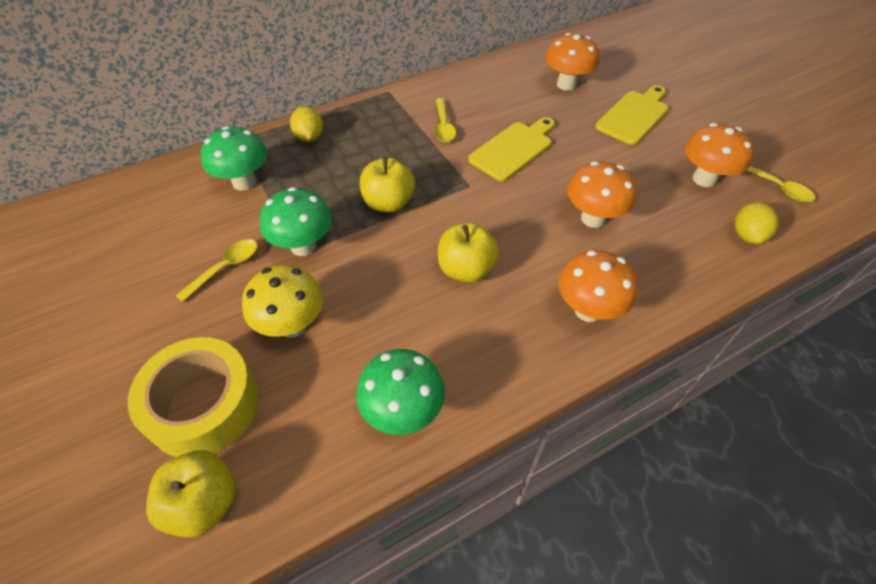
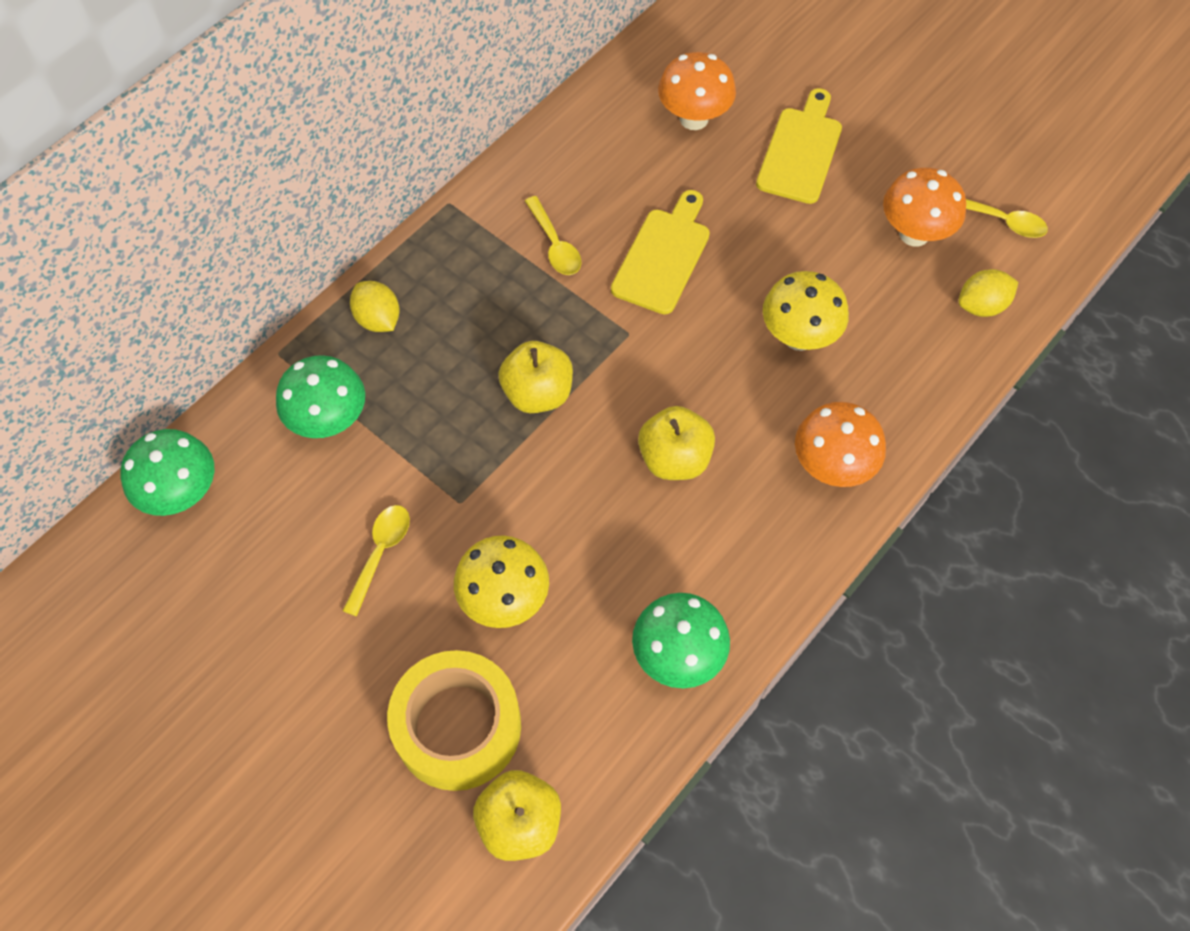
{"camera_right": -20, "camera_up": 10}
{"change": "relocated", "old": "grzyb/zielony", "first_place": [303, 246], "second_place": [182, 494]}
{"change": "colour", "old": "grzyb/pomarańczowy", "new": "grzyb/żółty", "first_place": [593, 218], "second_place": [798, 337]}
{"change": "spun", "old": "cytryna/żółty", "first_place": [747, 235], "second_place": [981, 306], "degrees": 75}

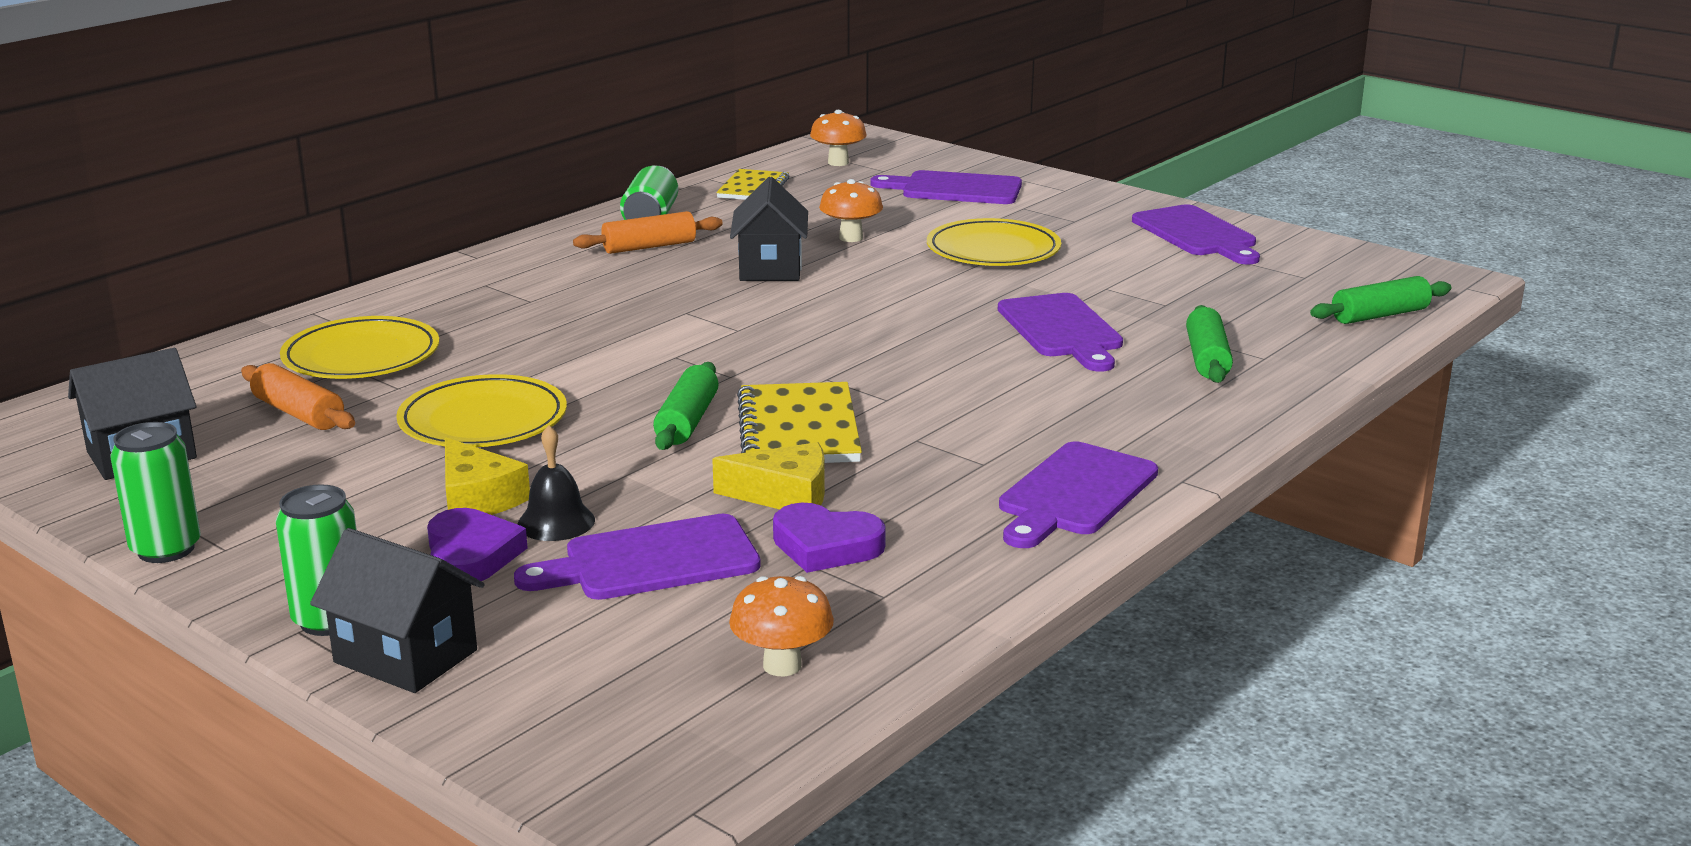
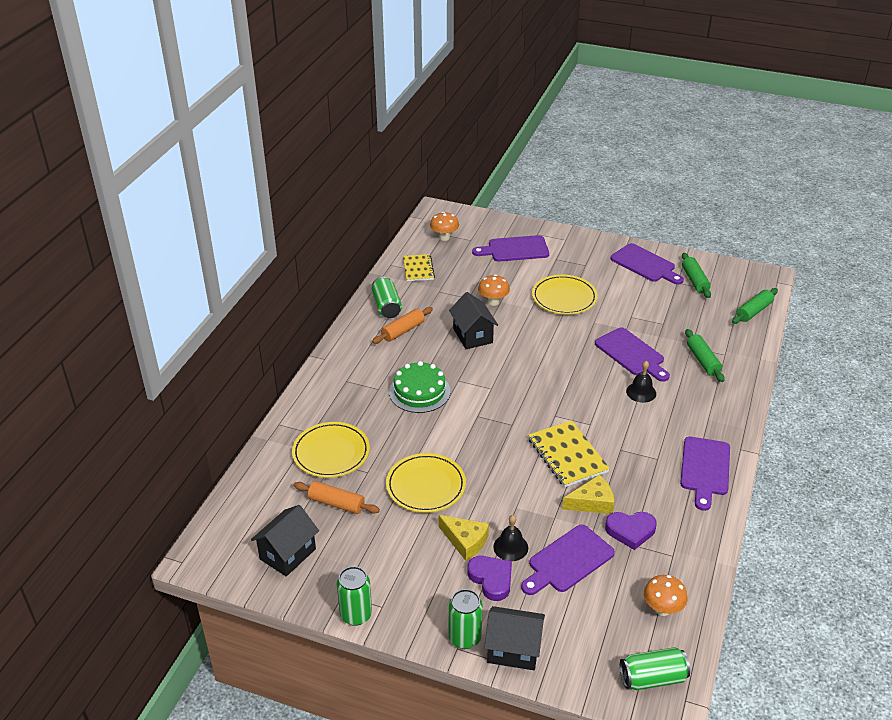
{"camera_right": -20, "camera_up": 15}
{"change": "appeared", "new": "tort/zielony", "second_place": [419, 391]}
{"change": "appeared", "new": "puszka/zielony", "second_place": [652, 678]}
{"change": "appeared", "new": "dzwonek/czarny", "second_place": [641, 392]}
{"change": "relocated", "old": "wałek do ciasta/zielony", "first_place": [687, 421], "second_place": [695, 280]}

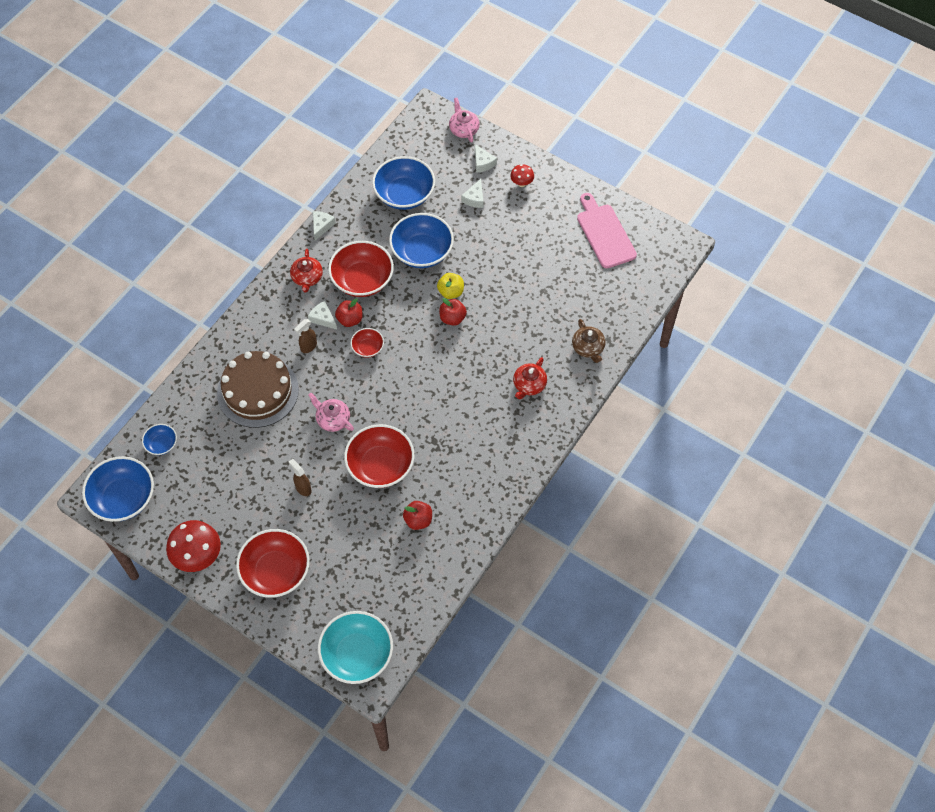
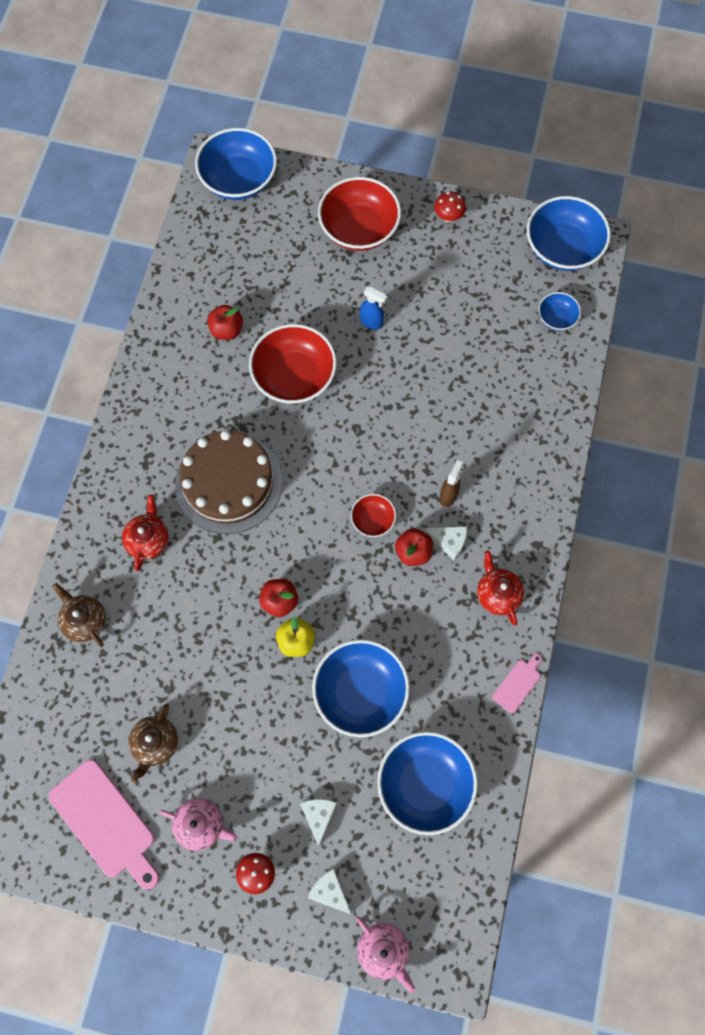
{"camera_right": 160, "camera_up": 10}
{"change": "appeared", "new": "imbryk/brązowy", "second_place": [155, 743]}
{"change": "relocated", "old": "imbryk/różowy", "first_place": [332, 419], "second_place": [201, 825]}
{"change": "relocated", "old": "tort/brązowy", "first_place": [258, 391], "second_place": [228, 483]}
{"change": "colour", "old": "miska/turkusowy", "new": "miska/niebieski", "first_place": [357, 654], "second_place": [239, 179]}
{"change": "colour", "old": "spryskiwacz/brązowy", "new": "spryskiwacz/niebieski", "first_place": [303, 488], "second_place": [371, 322]}
{"change": "size", "old": "grzyb/czerwony", "first_place": [198, 557], "second_place": [448, 217], "factor": 0.52}
{"change": "exchanged", "old": "ser/biały", "new": "deska do krojenia/różowy", "first_place": [321, 226], "second_place": [518, 684]}
{"change": "missing", "old": "miska/czerwony", "first_place": [362, 280]}

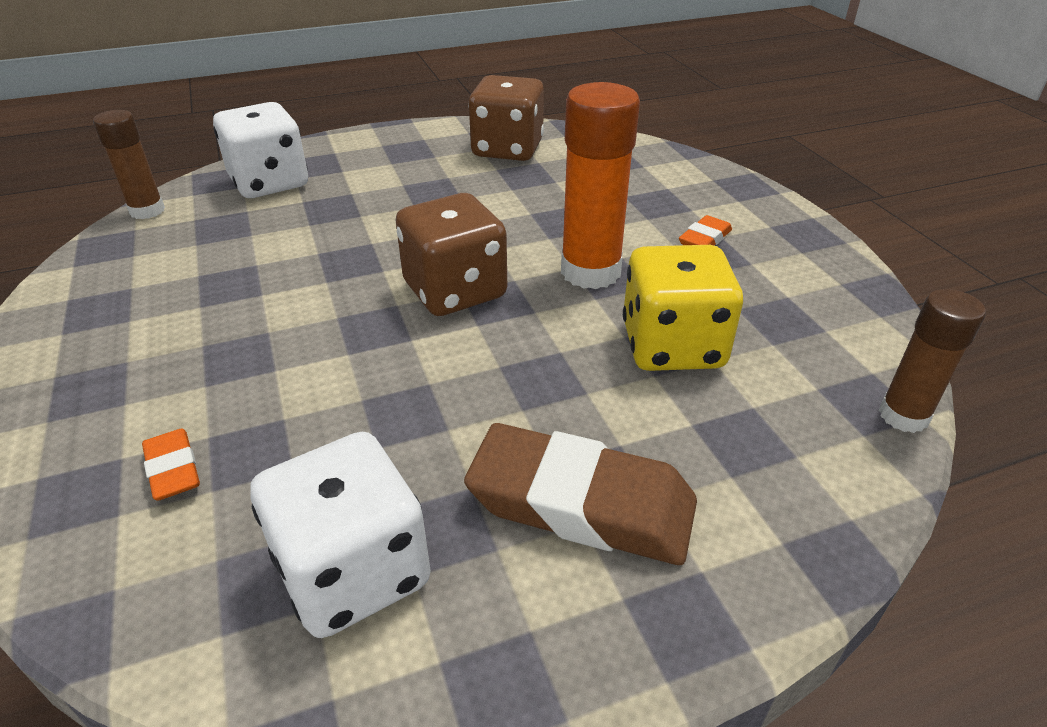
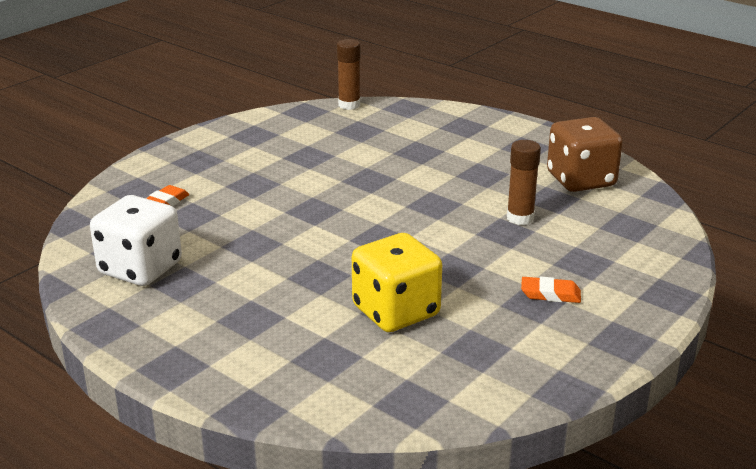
{"camera_right": 60, "camera_up": -10}
{"change": "relocated", "old": "klej w sztyfcie/brązowy", "first_place": [903, 416], "second_place": [520, 218]}
{"change": "missing", "old": "kostka do gry/biały", "first_place": [269, 183]}
{"change": "missing", "old": "kostka do gry/brązowy", "first_place": [455, 291]}
{"change": "missing", "old": "gumka do mazania/brązowy", "first_place": [581, 504]}
{"change": "missing", "old": "klej w sztyfcie/pomarańczowy", "first_place": [590, 272]}

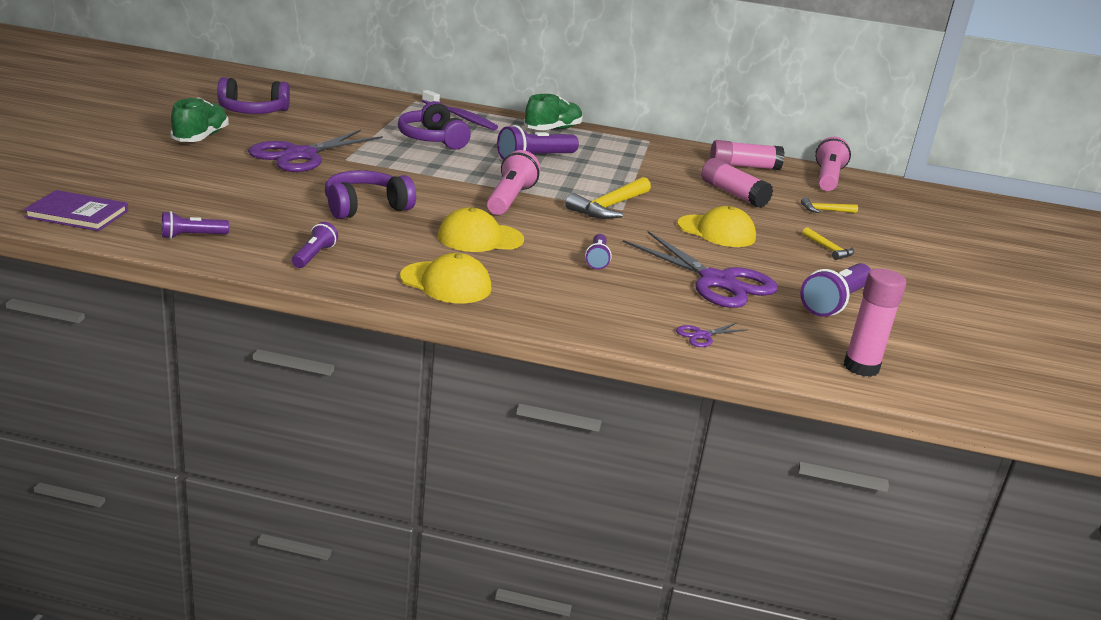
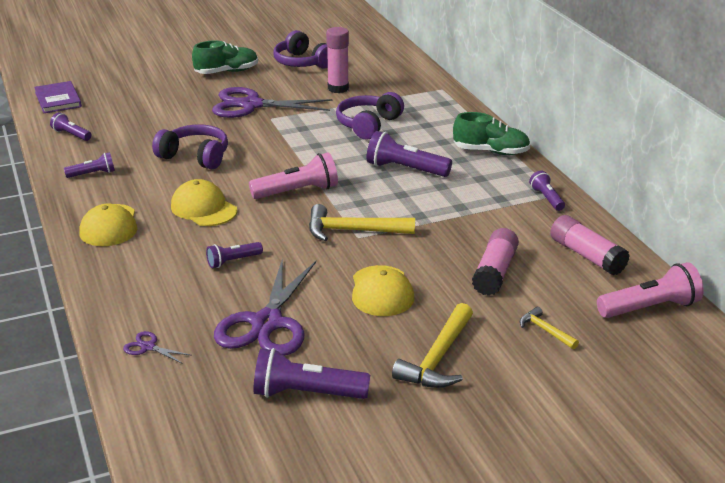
{"camera_right": 60, "camera_up": 5}
{"change": "relocated", "old": "klej w sztyfcie/różowy", "first_place": [861, 367], "second_place": [338, 88]}
{"change": "size", "old": "młotek/żółty", "first_place": [829, 249], "second_place": [438, 358], "factor": 1.87}
{"change": "appeared", "new": "latarka/fioletowy", "second_place": [546, 198]}
{"change": "missing", "old": "szczoteczka do zębów/fioletowy", "first_place": [460, 117]}

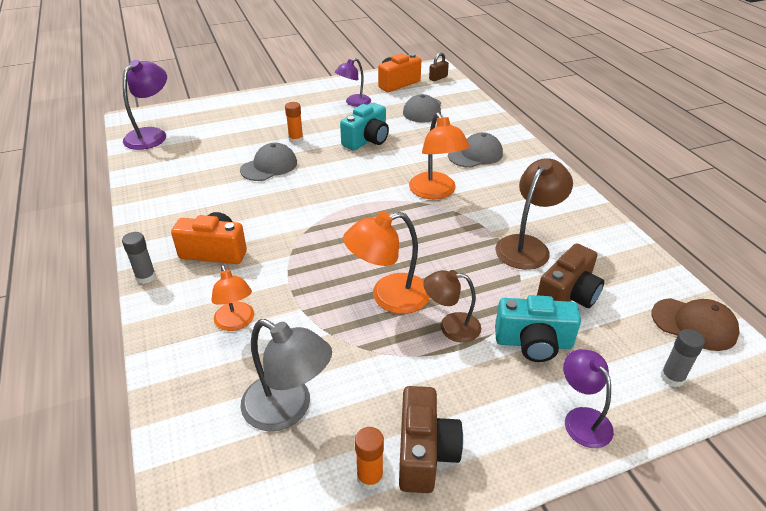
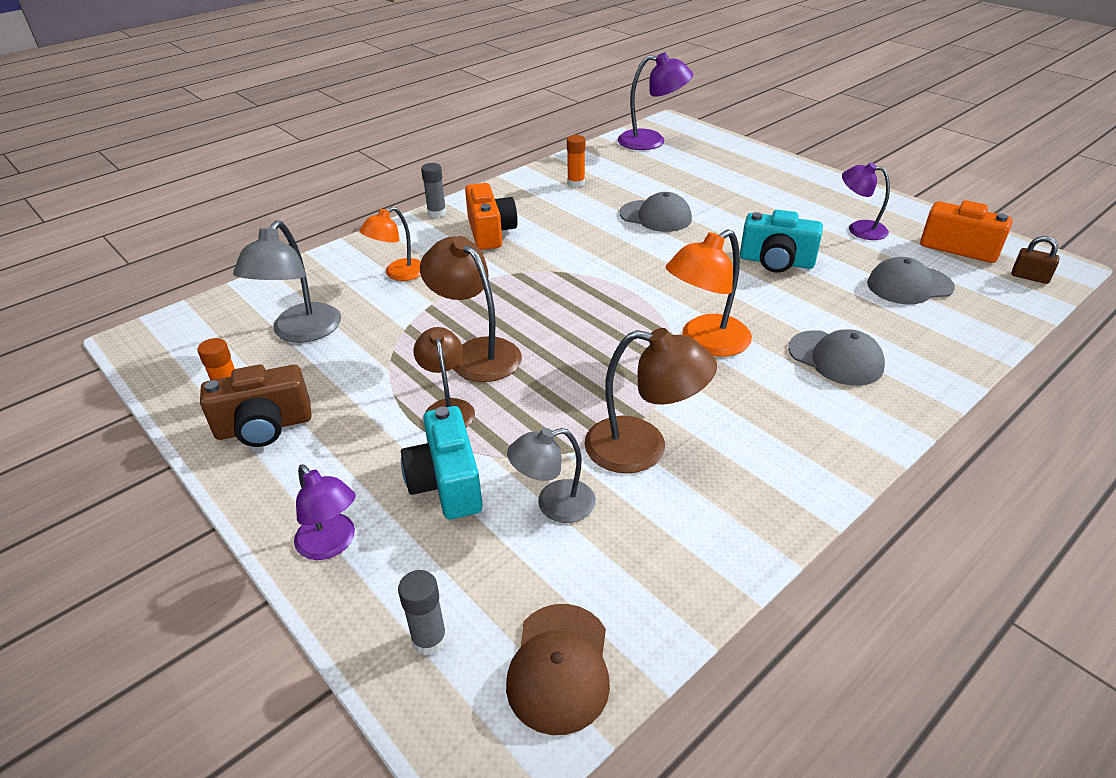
{"camera_right": 70, "camera_up": 0}
{"change": "spun", "old": "lampka/fioletowy", "first_place": [582, 419], "second_place": [332, 544], "degrees": 90}
{"change": "colour", "old": "lampka/pomarańczowy", "new": "lampka/brązowy", "first_place": [389, 297], "second_place": [476, 353]}
{"change": "exchanged", "old": "aparat fotograficzny/brązowy", "new": "lampka/szary", "first_place": [567, 296], "second_place": [554, 505]}
{"change": "relocated", "old": "klej w sztyfcie/pomarańczowy", "first_place": [296, 139], "second_place": [576, 183]}

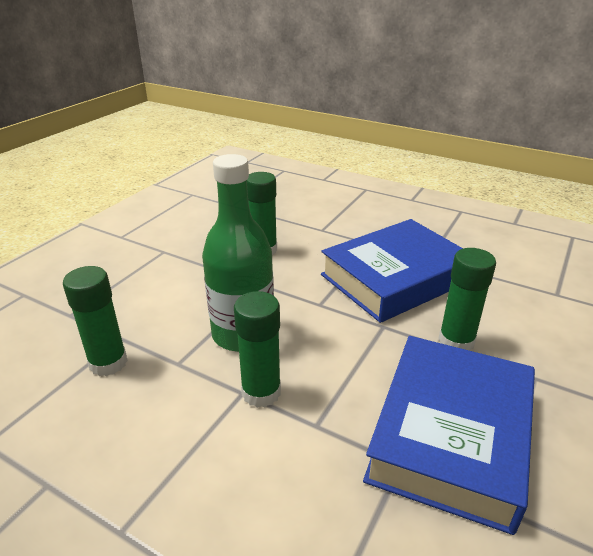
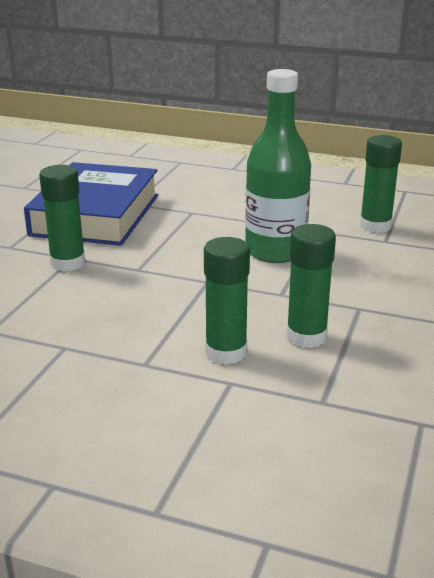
{"camera_right": 170, "camera_up": -5}
{"change": "relocated", "old": "klej w sztyfcie/zielony", "first_place": [261, 392], "second_place": [226, 352]}
{"change": "missing", "old": "książka/niebieski", "first_place": [395, 278]}

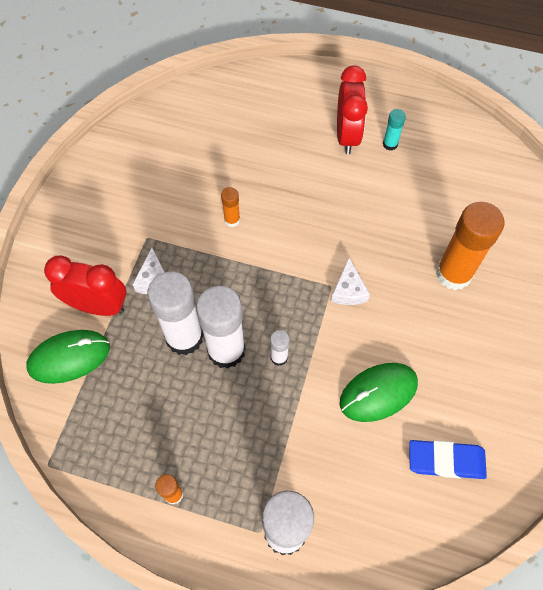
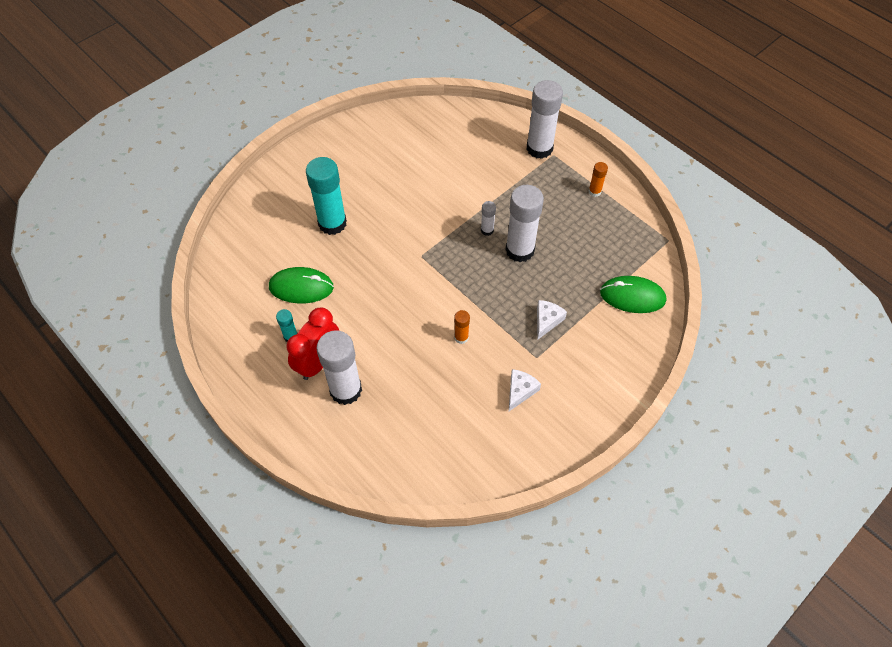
{"camera_right": -150, "camera_up": -5}
{"change": "relocated", "old": "myszka/zielony", "first_place": [378, 393], "second_place": [301, 287]}
{"change": "colour", "old": "klej w sztyfcie/pomarańczowy", "new": "klej w sztyfcie/turkusowy", "first_place": [453, 274], "second_place": [332, 223]}
{"change": "relocated", "old": "klej w sztyfcie/biały", "first_place": [184, 337], "second_place": [346, 390]}
{"change": "relocated", "old": "ser/biały", "first_place": [348, 290], "second_place": [520, 391]}
{"change": "missing", "old": "budzik/czerwony", "first_place": [98, 306]}
{"change": "missing", "old": "gumka do mazania/niebieski", "first_place": [446, 460]}

